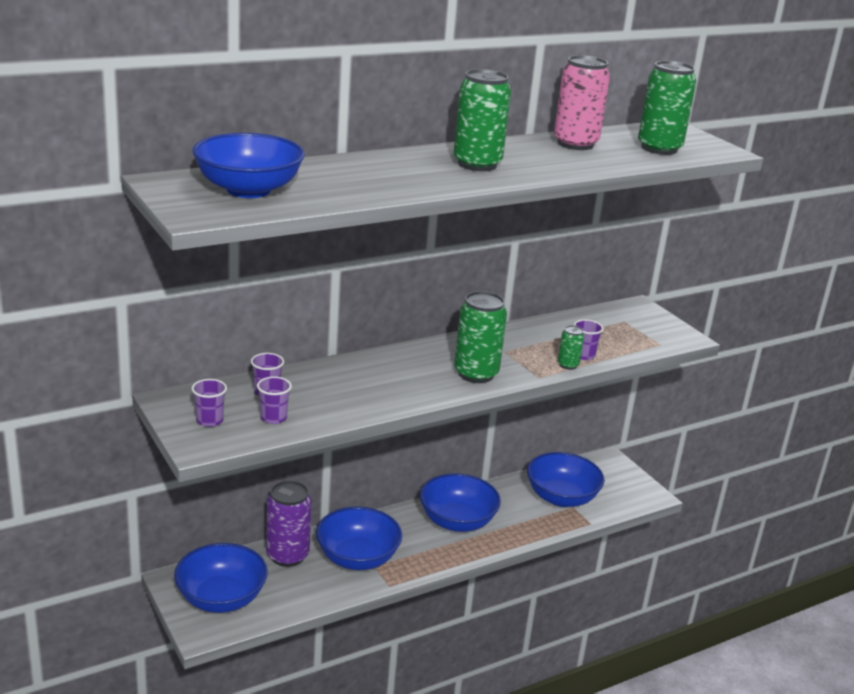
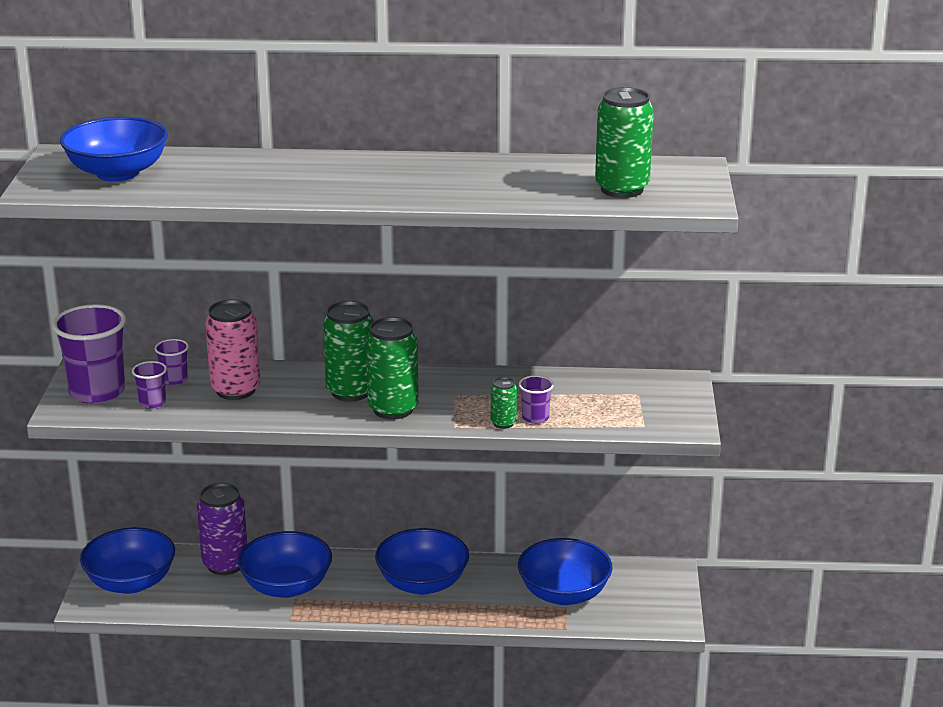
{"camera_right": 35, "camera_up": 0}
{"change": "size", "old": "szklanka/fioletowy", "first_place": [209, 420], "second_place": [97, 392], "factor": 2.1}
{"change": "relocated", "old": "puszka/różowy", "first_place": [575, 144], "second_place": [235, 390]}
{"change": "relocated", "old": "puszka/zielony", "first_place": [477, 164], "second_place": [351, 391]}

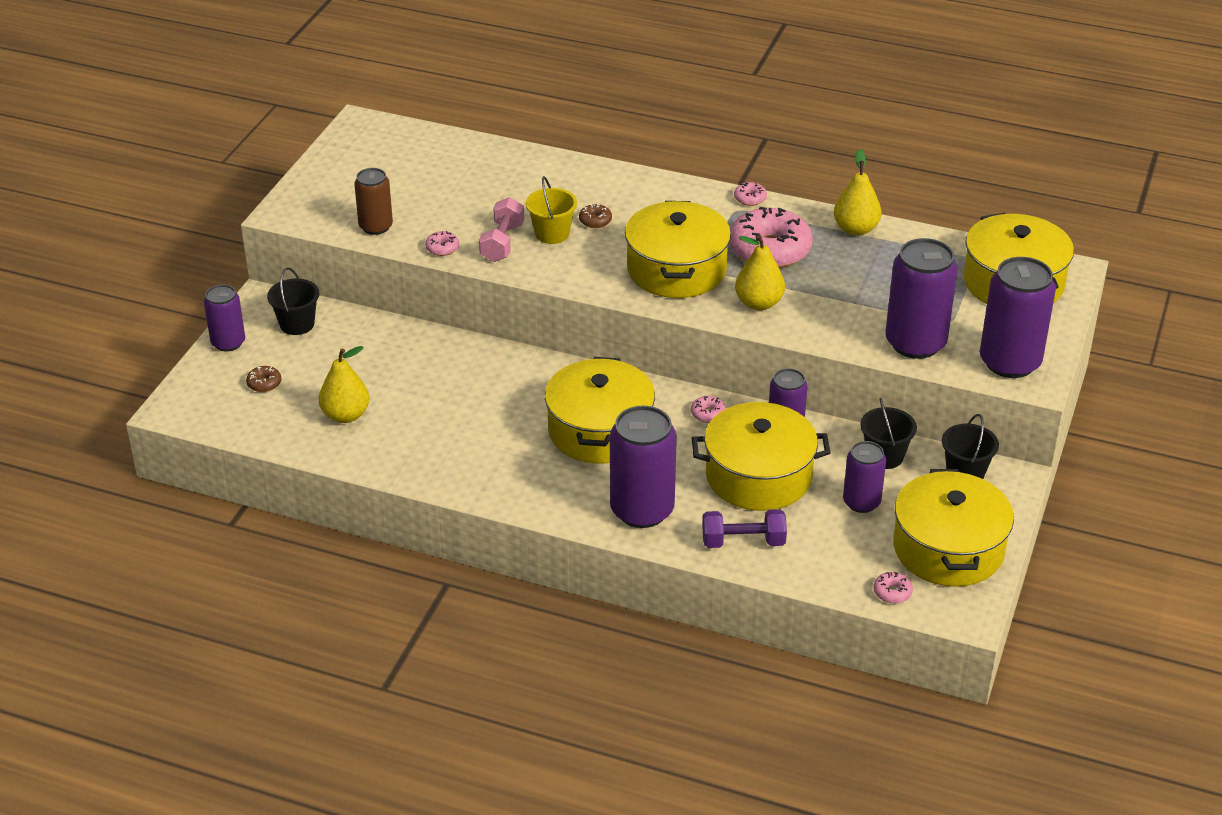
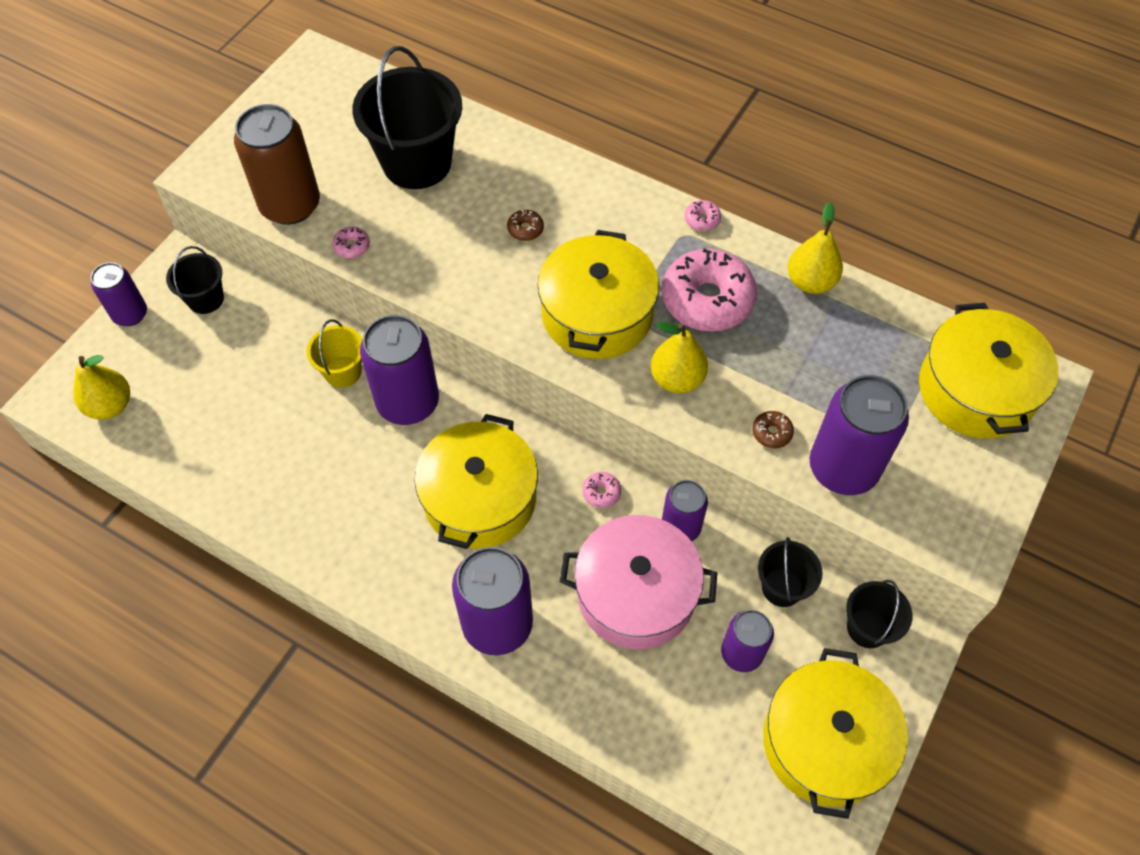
{"camera_right": 10, "camera_up": 20}
{"change": "relocated", "old": "gruszka/żółty", "first_place": [345, 415], "second_place": [110, 405]}
{"change": "size", "old": "puszka/brązowy", "first_place": [376, 226], "second_place": [290, 205], "factor": 1.68}
{"change": "relocated", "old": "wiadro/żółty", "first_place": [552, 234], "second_place": [343, 371]}
{"change": "appeared", "new": "wiadro/czarny", "second_place": [417, 163]}
{"change": "relocated", "old": "puszka/fioletowy", "first_place": [1009, 362], "second_place": [408, 402]}
{"change": "colour", "old": "garnek/żółty", "new": "garnek/różowy", "first_place": [758, 476], "second_place": [636, 594]}
{"change": "relocated", "old": "donut/brązowy", "first_place": [264, 383], "second_place": [771, 433]}
{"change": "missing", "old": "hantel/różowy", "first_place": [502, 243]}
{"change": "missing", "old": "hantel/fioletowy", "first_place": [743, 542]}
{"change": "missing", "old": "donut/różowy", "first_place": [892, 592]}

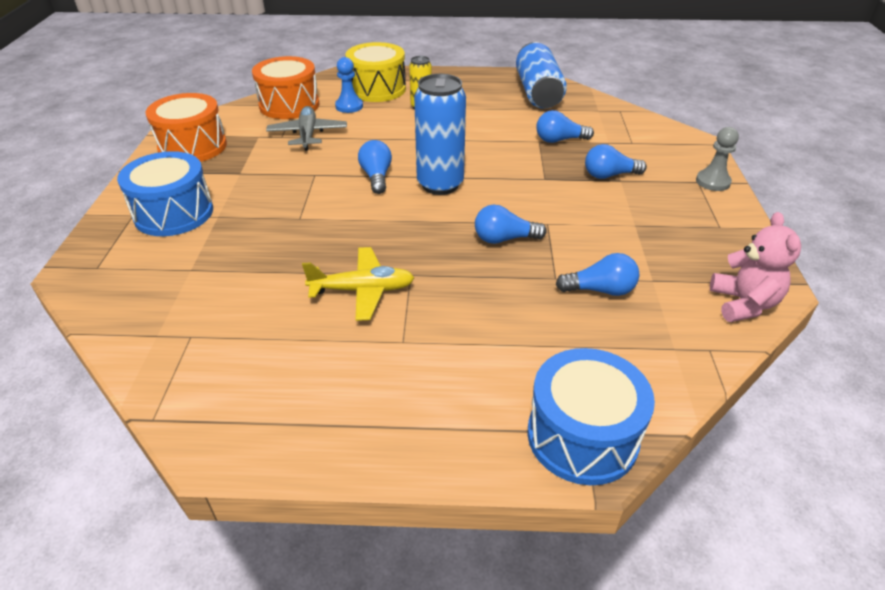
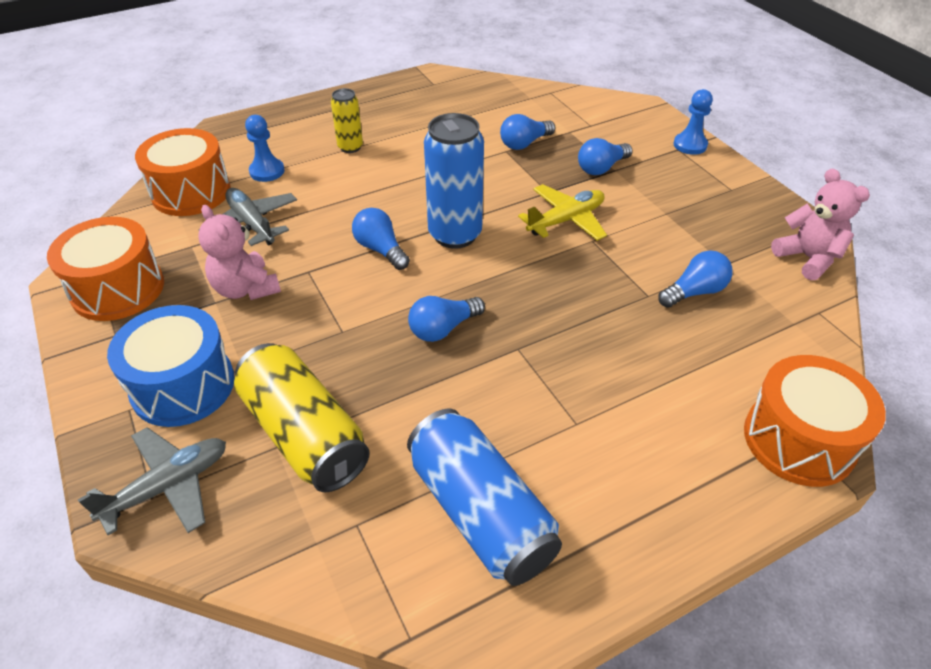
{"camera_right": -30, "camera_up": 5}
{"change": "appeared", "new": "samolot/szary", "second_place": [168, 486]}
{"change": "appeared", "new": "miś/różowy", "second_place": [246, 289]}
{"change": "appeared", "new": "puszka/żółty", "second_place": [304, 434]}
{"change": "relocated", "old": "puszka/niebieski", "first_place": [538, 92], "second_place": [480, 512]}
{"change": "relocated", "old": "żarówka/niebieski", "first_place": [504, 239], "second_place": [443, 328]}
{"change": "relocated", "old": "samolot/żółty", "first_place": [362, 290], "second_place": [566, 220]}
{"change": "colour", "old": "pionek/szary", "new": "pionek/niebieski", "first_place": [713, 182], "second_place": [690, 145]}
{"change": "colour", "old": "bęben/niebieski", "new": "bęben/pomarańczowy", "first_place": [582, 436], "second_place": [799, 440]}
{"change": "missing", "old": "bęben/żółty", "first_place": [377, 89]}

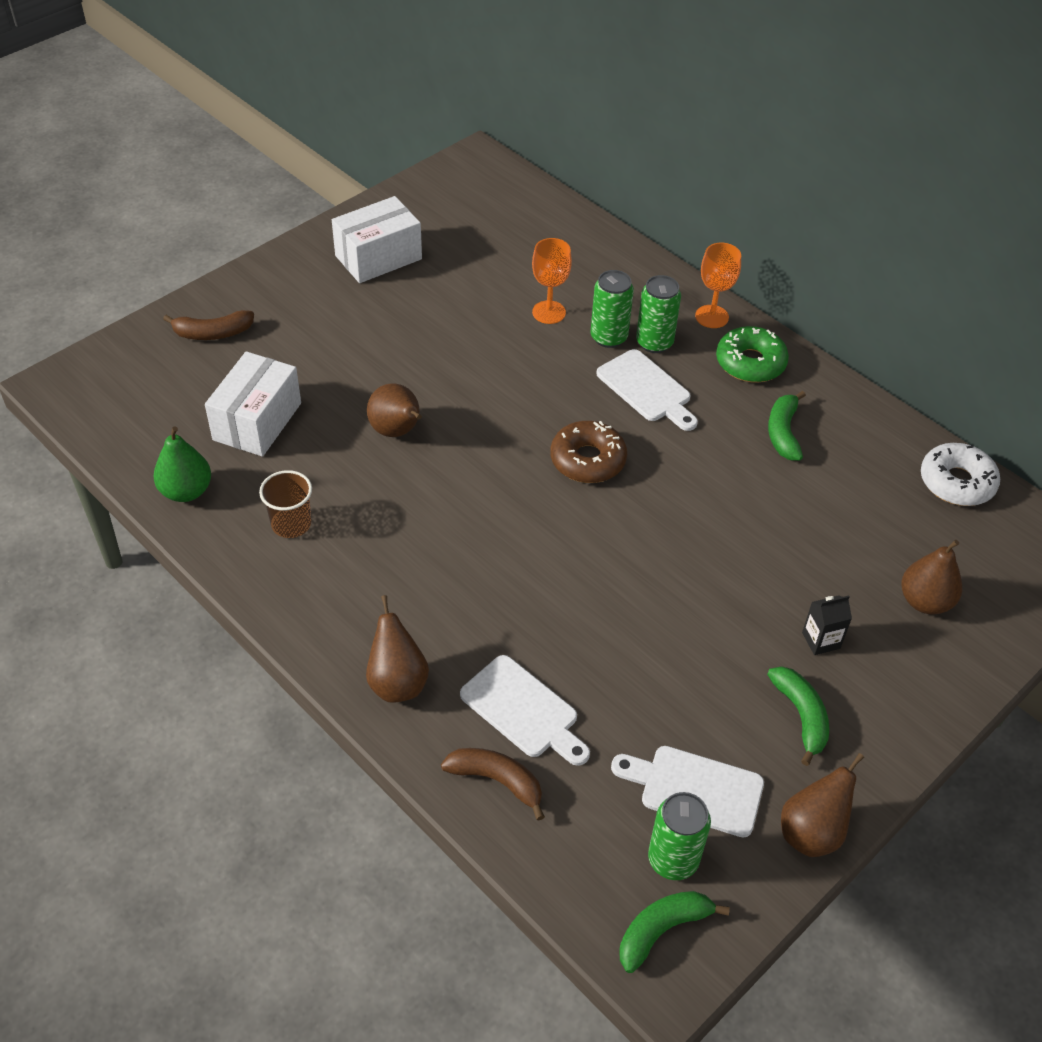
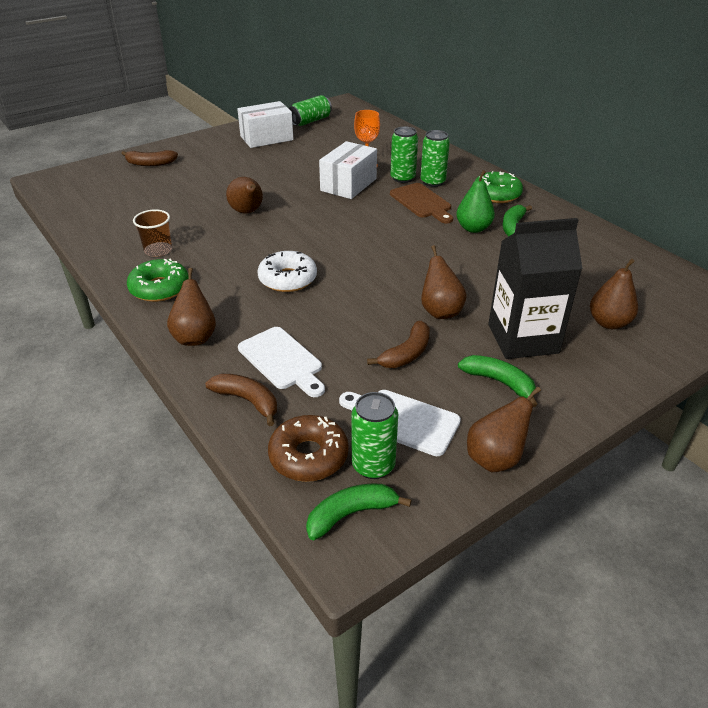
{"camera_right": 10, "camera_up": -10}
{"change": "appeared", "new": "donut/zielony", "second_place": [159, 288]}
{"change": "relocated", "old": "donut/biały", "first_place": [956, 482], "second_place": [287, 279]}
{"change": "relocated", "old": "donut/brązowy", "first_place": [587, 460], "second_place": [308, 456]}
{"change": "appeared", "new": "puszka/zielony", "second_place": [310, 121]}
{"change": "relocated", "old": "pudełko/biały", "first_place": [257, 421], "second_place": [348, 184]}
{"change": "appeared", "new": "banan/brązowy", "second_place": [406, 353]}
{"change": "colour", "old": "deska do krojenia/biały", "new": "deska do krojenia/brązowy", "first_place": [646, 389], "second_place": [422, 202]}
{"change": "appeared", "new": "gruszka/brązowy", "second_place": [440, 311]}
{"change": "relocated", "old": "gruszka/zielony", "first_place": [186, 491], "second_place": [473, 228]}
{"change": "spun", "old": "banan/zielony", "first_place": [801, 716], "second_place": [499, 382], "degrees": -45}
{"change": "size", "old": "karton mleka/czarny", "first_place": [821, 640], "second_place": [523, 339], "factor": 2.46}
{"change": "missing", "old": "kielich/pomarańczowy", "first_place": [712, 316]}

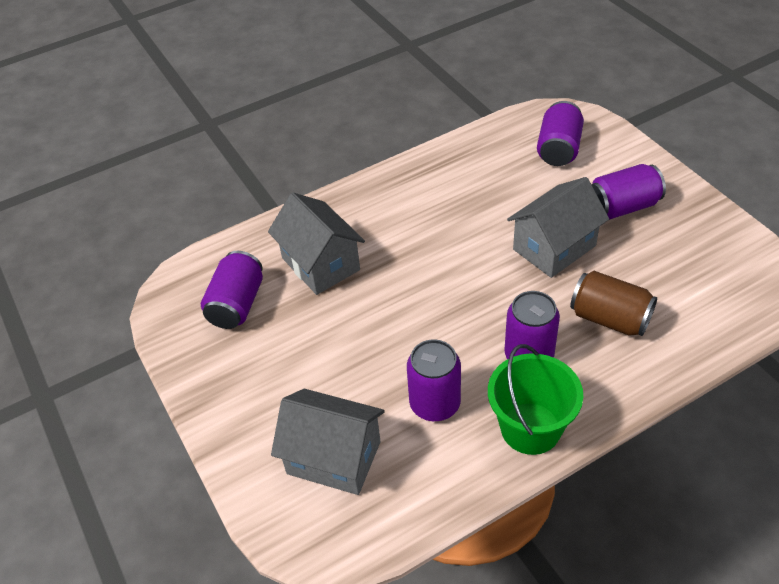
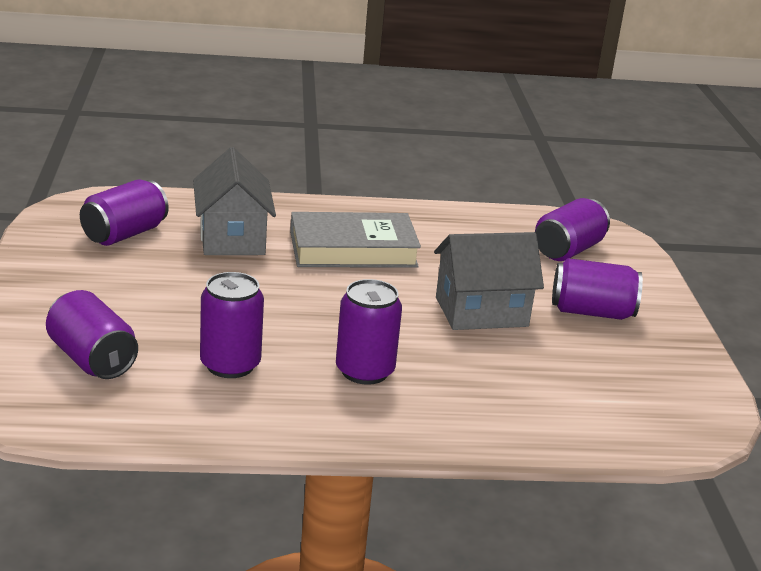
{"camera_right": 20, "camera_up": -20}
{"change": "exchanged", "old": "domek/szary", "new": "puszka/fioletowy", "first_place": [333, 458], "second_place": [92, 359]}
{"change": "appeared", "new": "książka/szary", "second_place": [353, 249]}
{"change": "missing", "old": "wiadro/zielony", "first_place": [530, 428]}
{"change": "missing", "old": "puszka/brązowy", "first_place": [609, 318]}

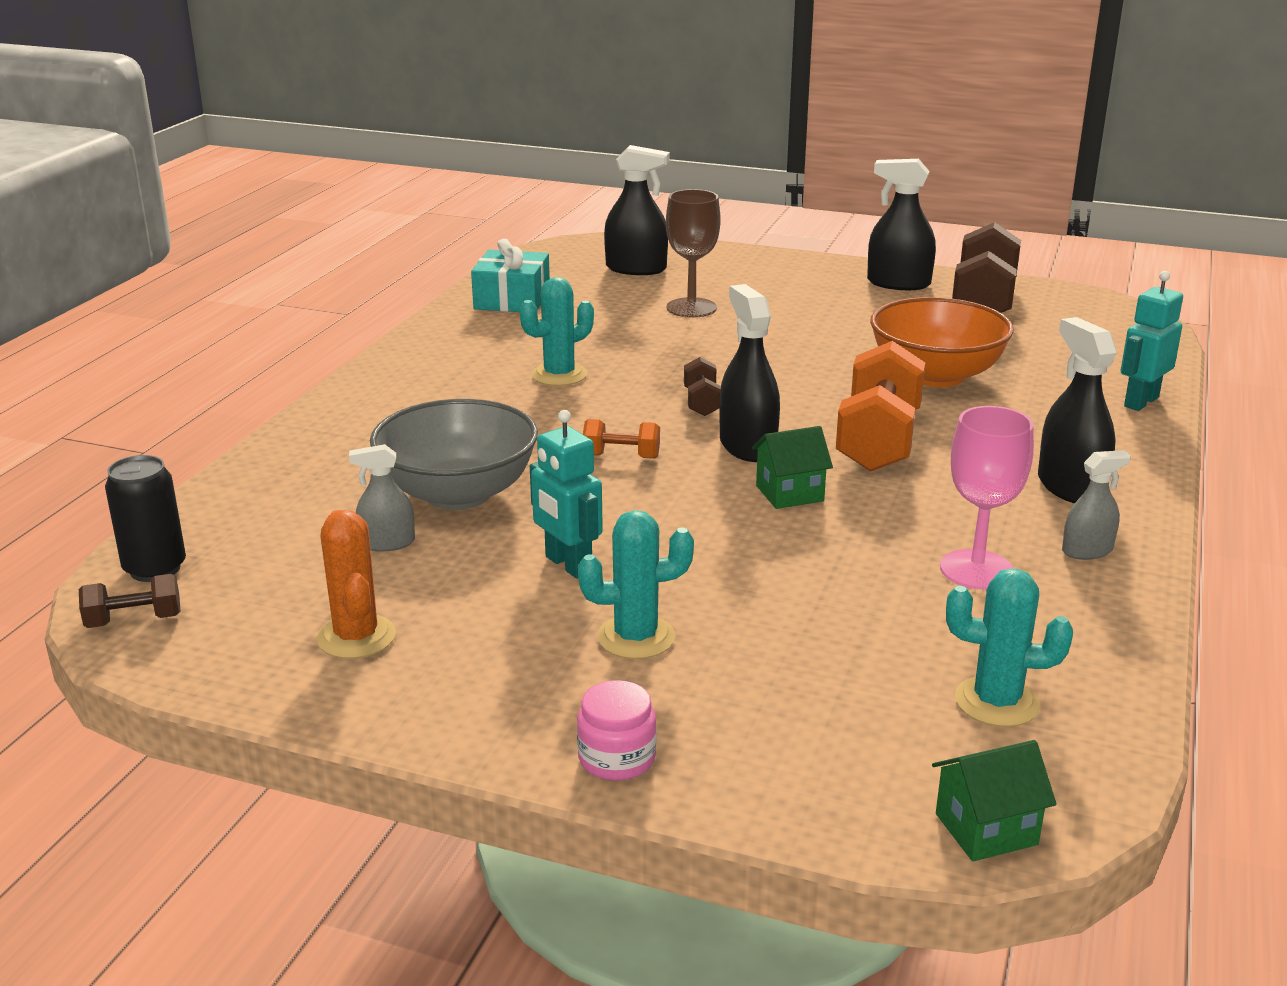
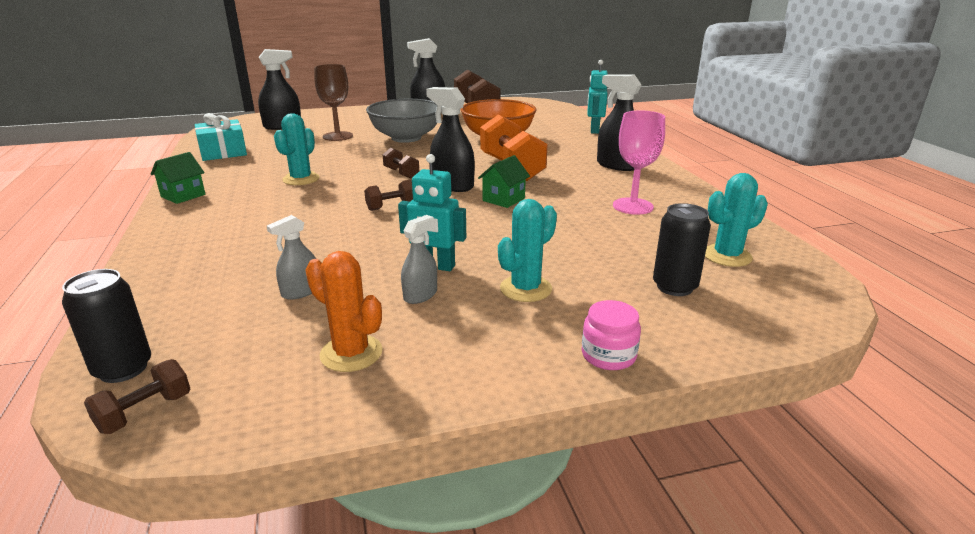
{"camera_right": -35, "camera_up": 0}
{"change": "relocated", "old": "domek/zielony", "first_place": [986, 829], "second_place": [183, 195]}
{"change": "colour", "old": "hantel/pomarańczowy", "new": "hantel/brązowy", "first_place": [621, 456], "second_place": [391, 206]}
{"change": "relocated", "old": "miska/szary", "first_place": [458, 494], "second_place": [406, 138]}
{"change": "relocated", "old": "spryskiwacz/szary", "first_place": [1087, 550], "second_place": [420, 295]}
{"change": "appeared", "new": "puszka/czarny", "second_place": [674, 287]}

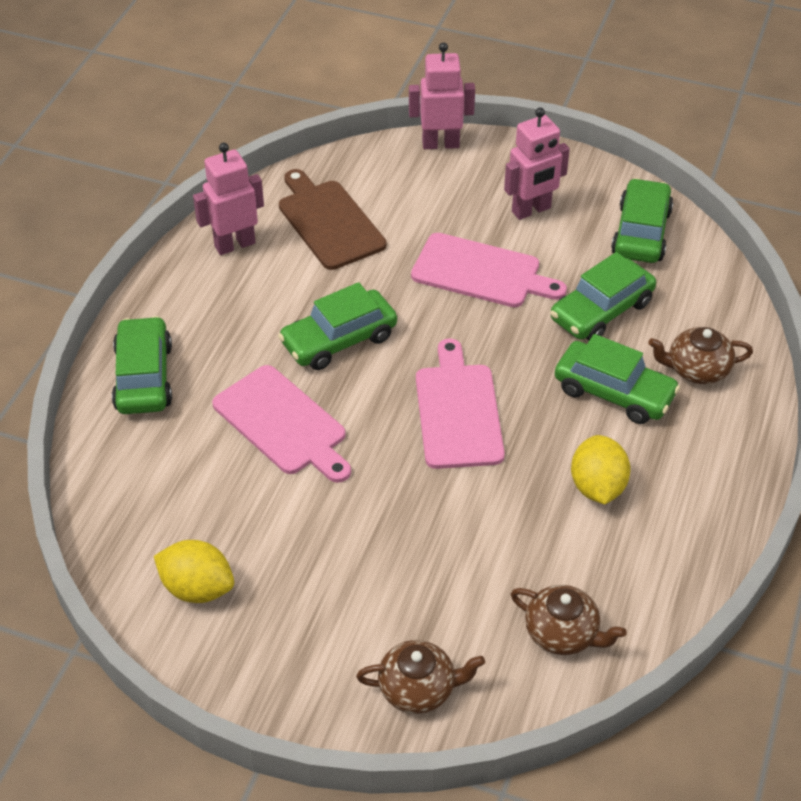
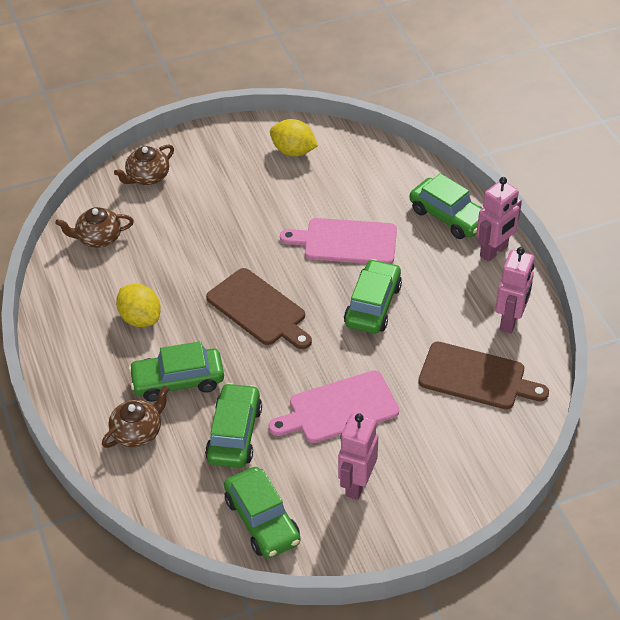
{"camera_right": 140, "camera_up": 0}
{"change": "colour", "old": "deska do krojenia/różowy", "new": "deska do krojenia/brązowy", "first_place": [458, 411], "second_place": [259, 309]}
{"change": "spun", "old": "cytryna/żółty", "first_place": [197, 588], "second_place": [293, 151], "degrees": 45}
{"change": "relocated", "old": "robot/różowy", "first_place": [440, 144], "second_place": [494, 251]}

